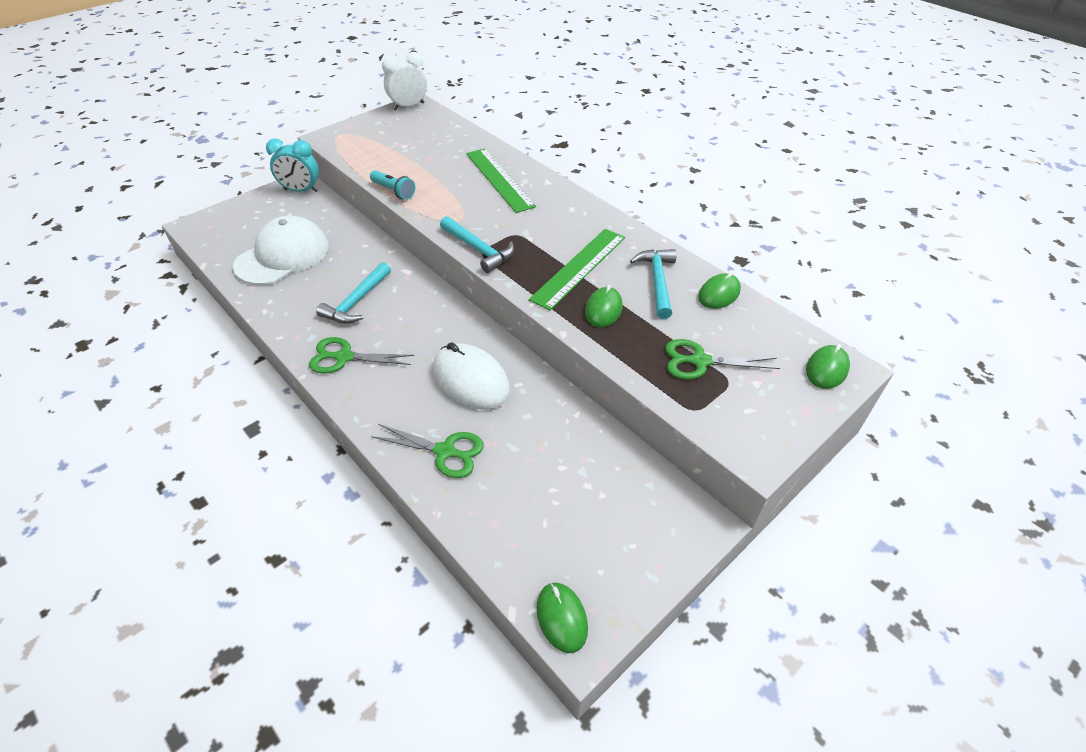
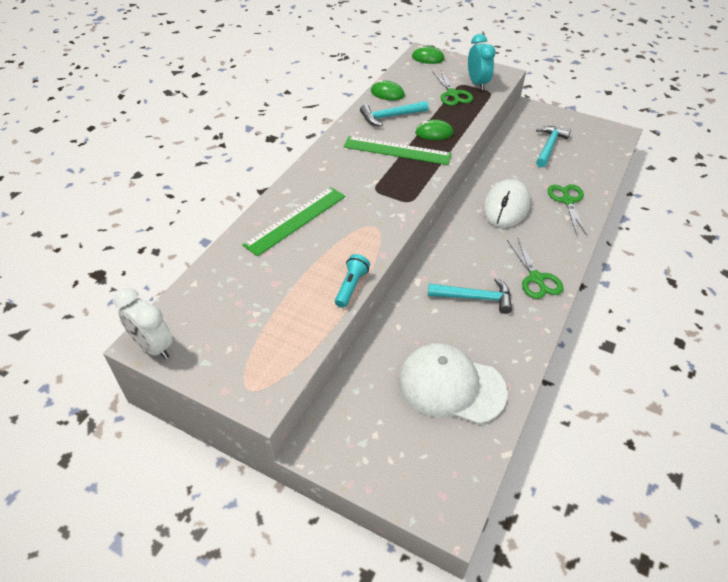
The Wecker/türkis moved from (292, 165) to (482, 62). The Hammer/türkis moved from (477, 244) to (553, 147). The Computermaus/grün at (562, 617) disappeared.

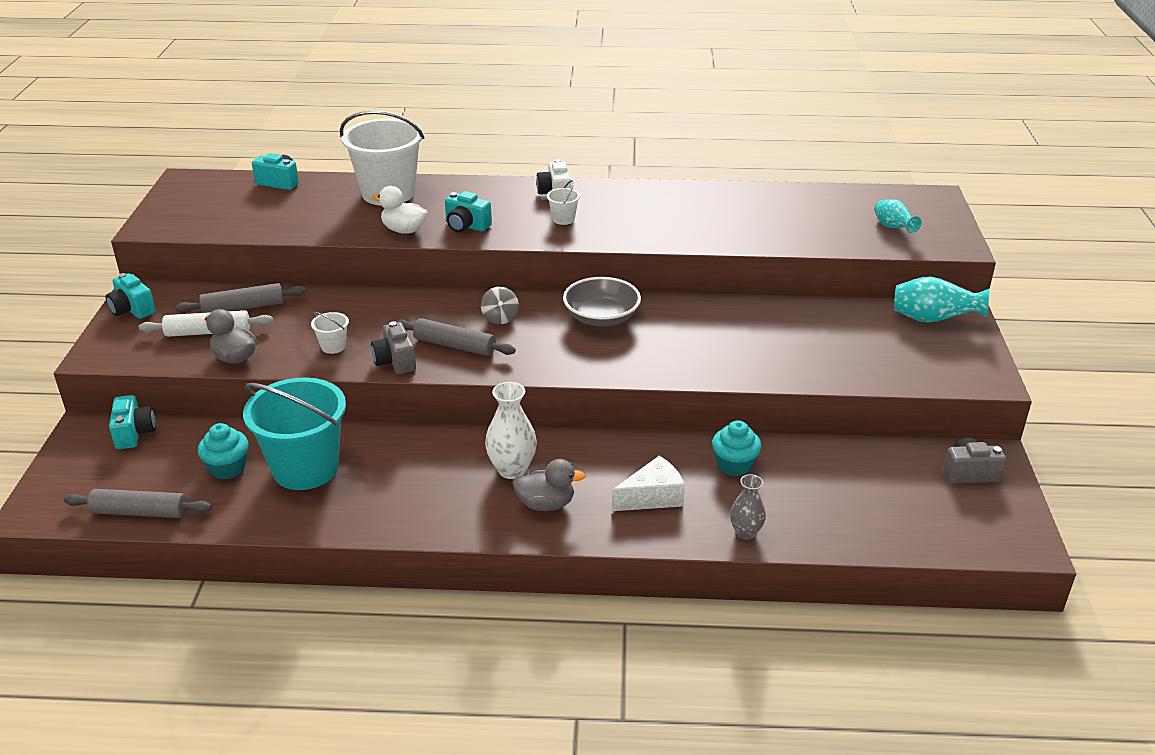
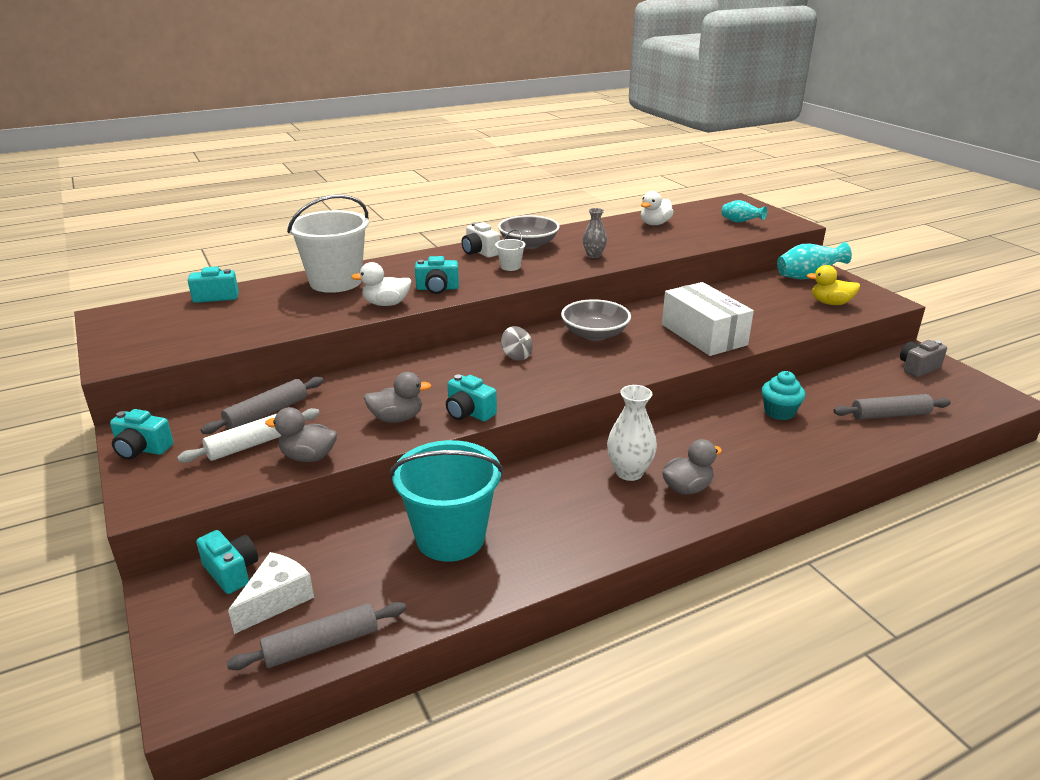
The Muffin/türkis at (223, 451) disappeared. The Eimer/weiß at (330, 333) was replaced by the Ente/grau at (398, 397). The Kamera/grau at (393, 347) became the Kamera/türkis at (471, 398). The Nudelholz/grau moved from (455, 337) to (892, 407). The Käse/weiß moved from (648, 483) to (271, 593). The Vase/grau moved from (748, 507) to (595, 233). The Schüssel/grau at (529, 232) appeared. The Ente/weiß at (657, 208) appeared. The Schachtel/weiß at (708, 319) appeared. The Ente/gelb at (833, 285) appeared.

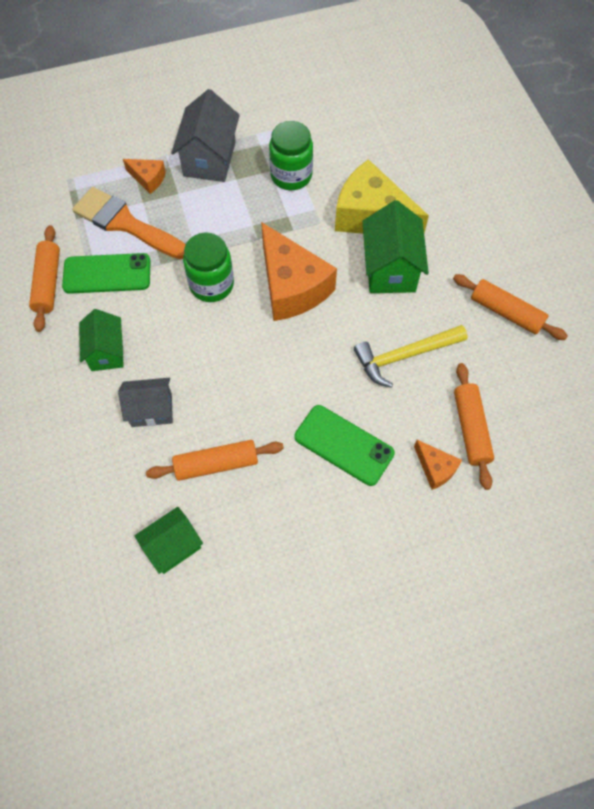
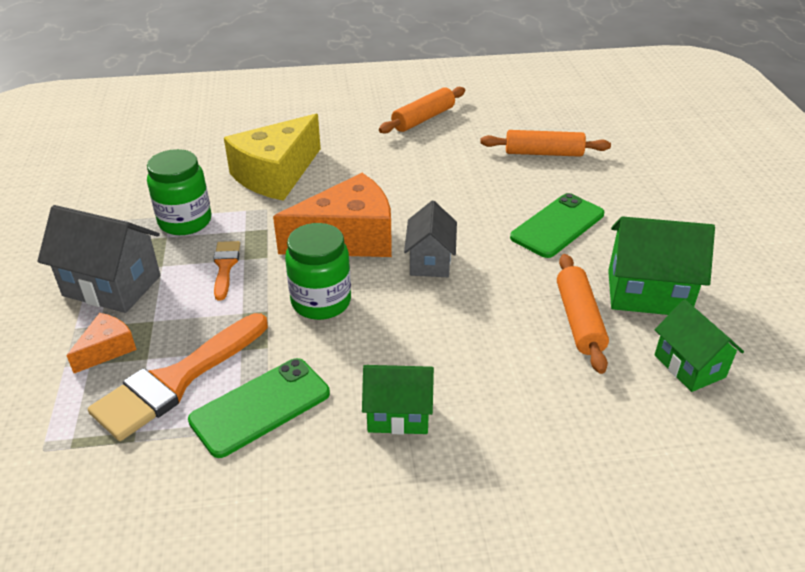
The Nudelholz/orange at (44, 278) disappeared. The Handy/grün at (106, 273) turned 45 degrees clockwise. The Haus/grau moved from (145, 402) to (430, 239). The Hammer/gelb at (411, 356) disappeared. The Haus/grün moved from (395, 246) to (661, 265). The Käse/orange at (438, 465) disappeared. The Pinsel/orange at (226, 271) appeared.

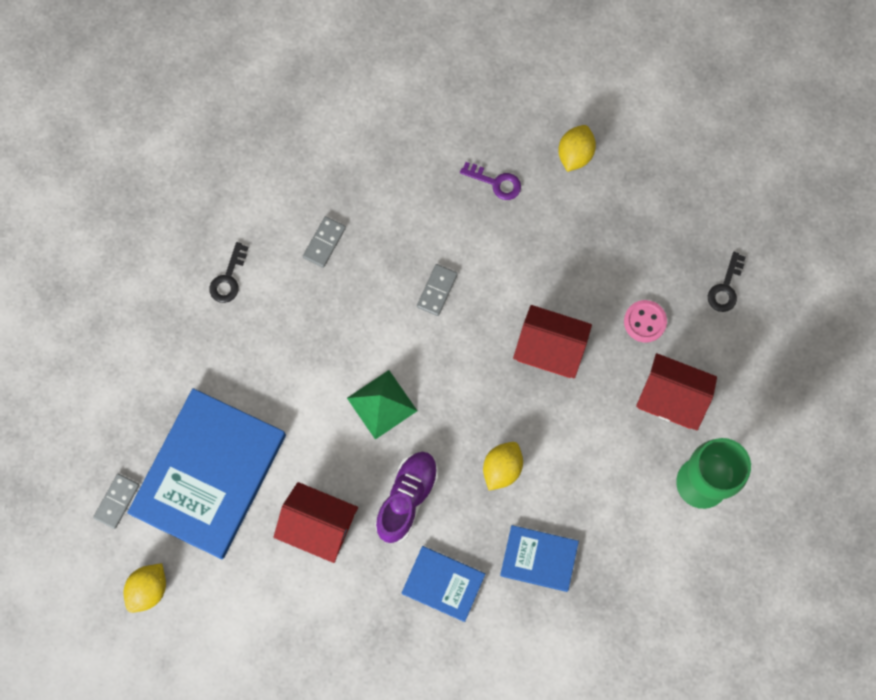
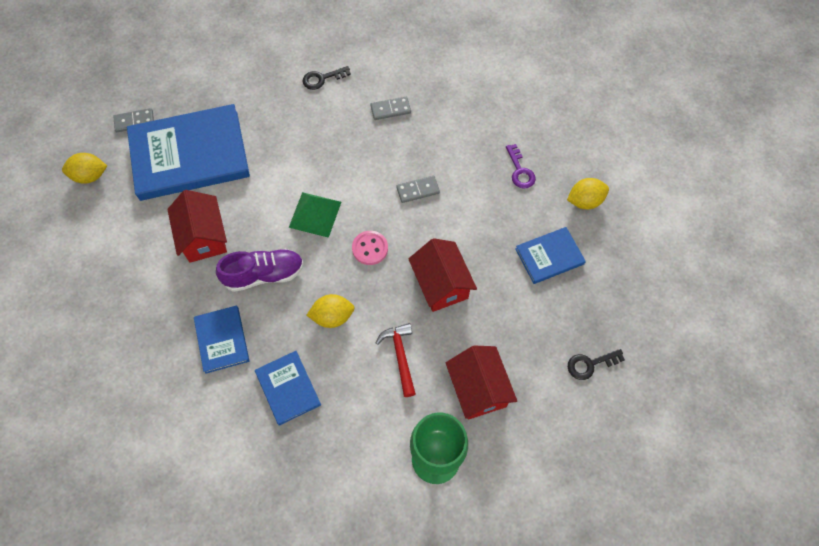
The Knopf/rosa moved from (645, 321) to (370, 248). The Hammer/rot at (396, 360) appeared. The Buch/blau at (550, 255) appeared.

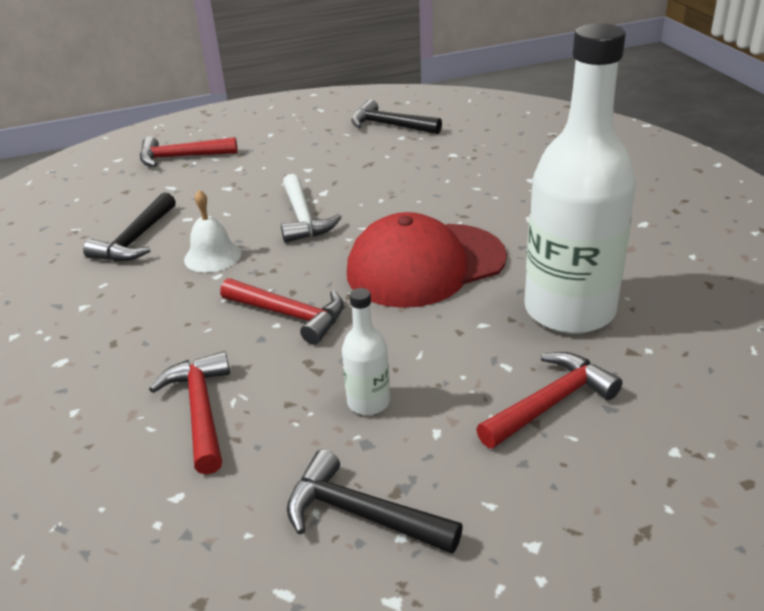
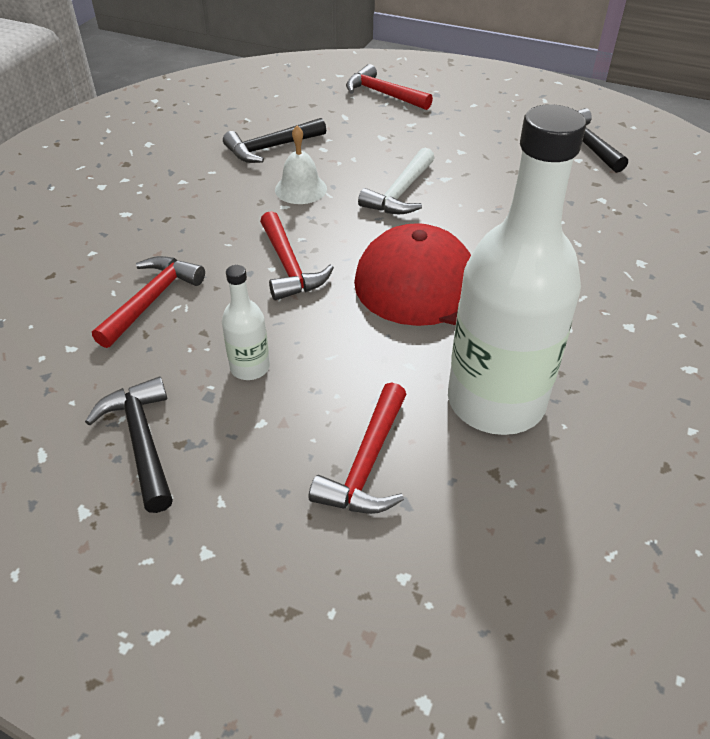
The Hammer/rot at (549, 400) turned 105 degrees clockwise.

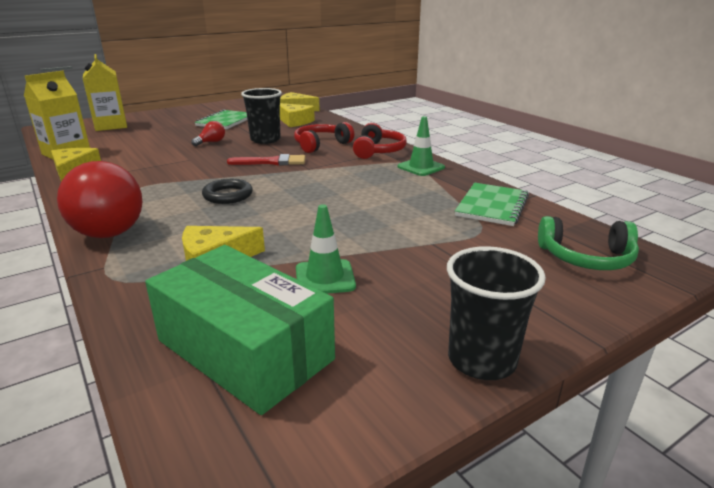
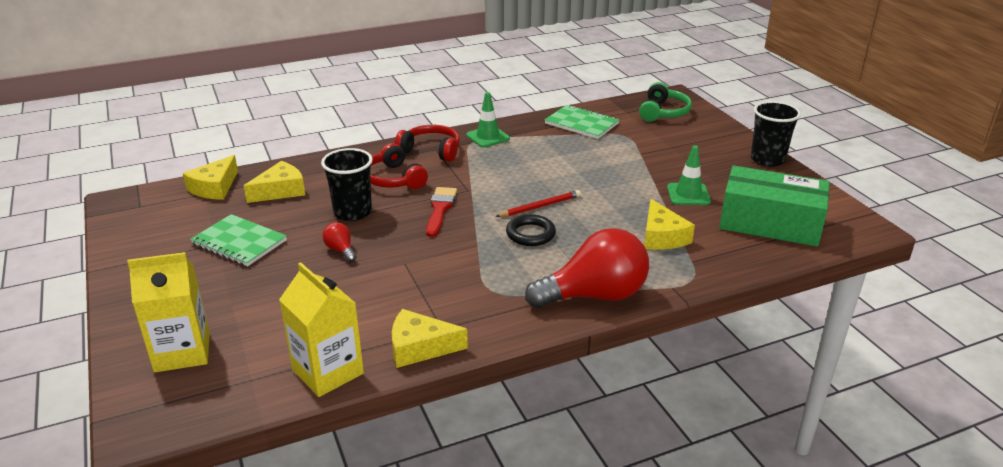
The Schachtel/grün at (240, 330) turned 60 degrees clockwise. The Bleistift/rot at (538, 203) appeared.

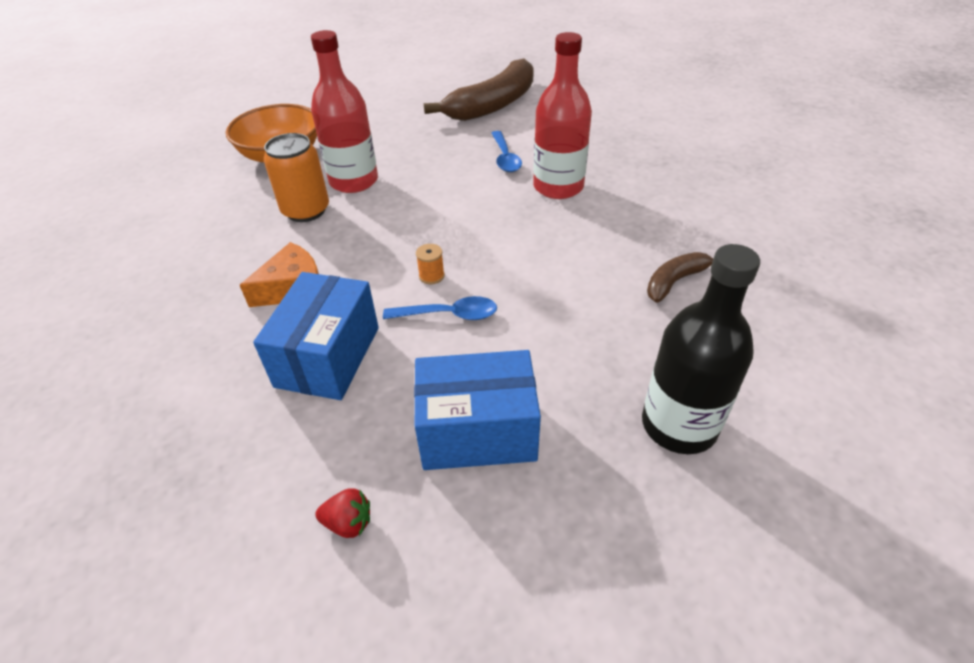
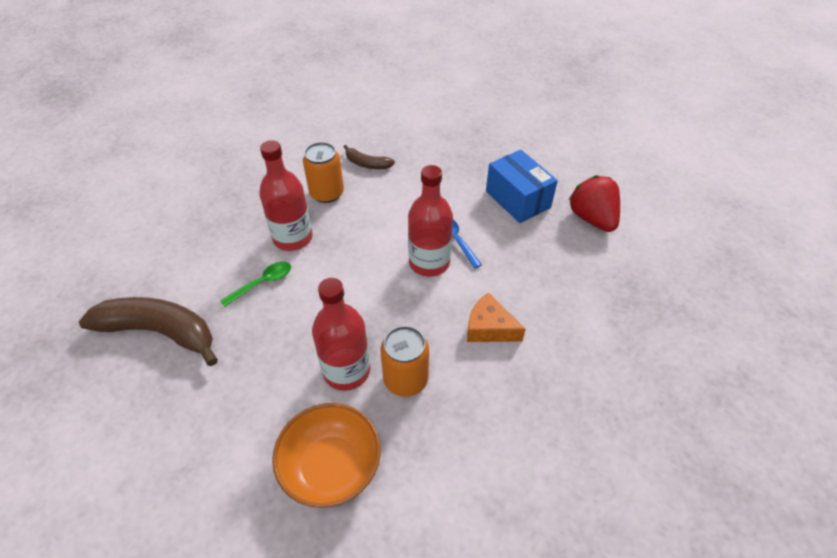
The Schachtel/blau at (316, 336) disappeared. The Erdbeere/rot at (342, 513) changed to 2.26 times the size. The Garnrolle/orange at (430, 264) was replaced by the Flasche/rot at (430, 221). The Löffel/blau at (507, 151) became the Löffel/grün at (255, 284). The Flasche/schwarz at (701, 349) disappeared. The Dose/orange at (323, 172) appeared.

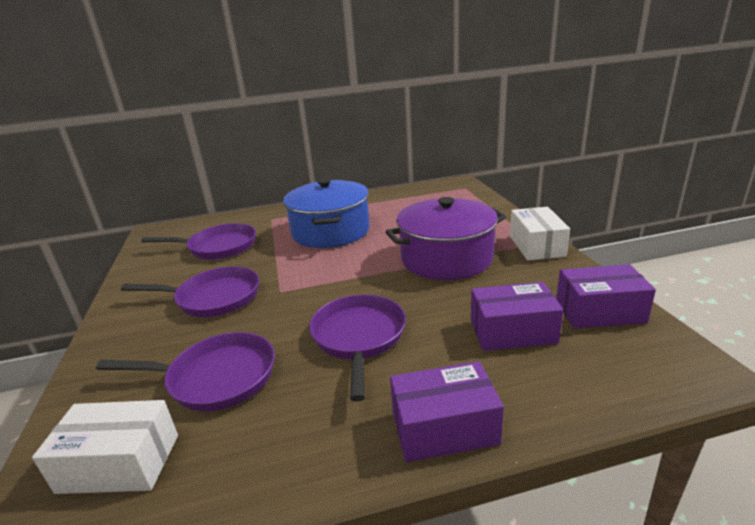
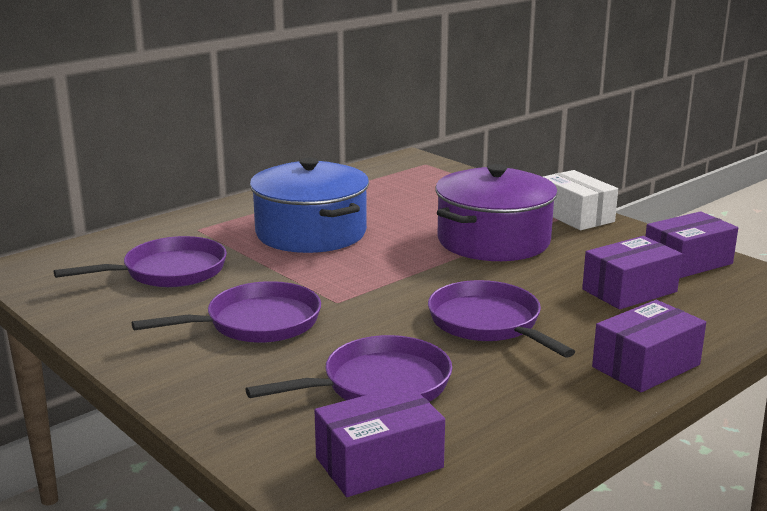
The Schachtel/weiß at (105, 447) became the Schachtel/lila at (379, 440).

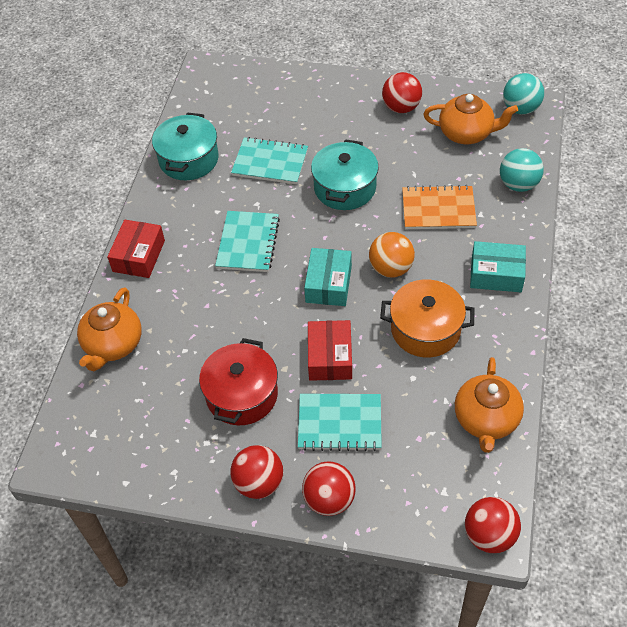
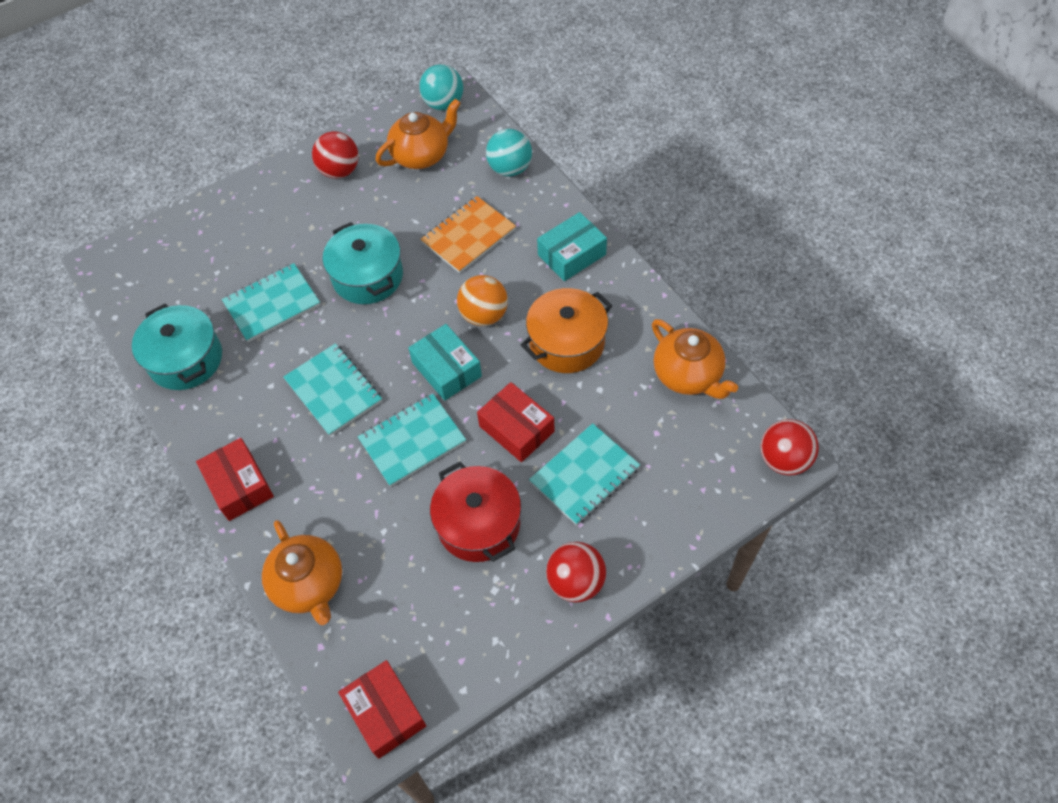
The Ball/rot at (329, 488) disappeared. The Schachtel/rot at (382, 709) appeared. The Notizbuch/türkis at (412, 440) appeared.

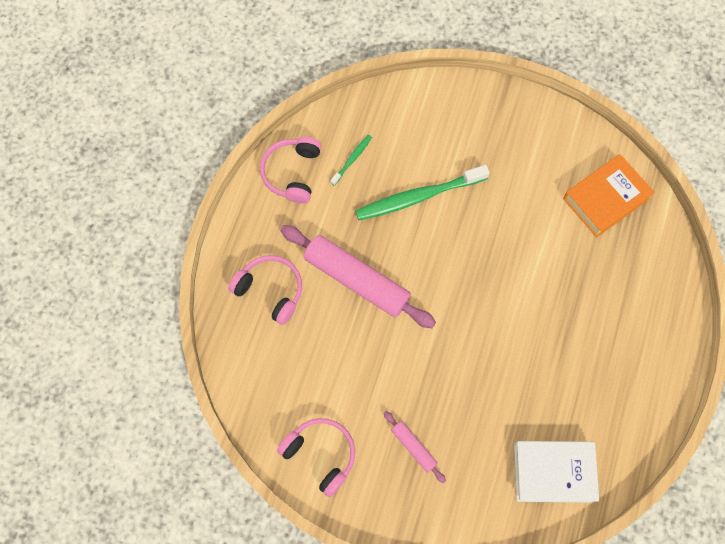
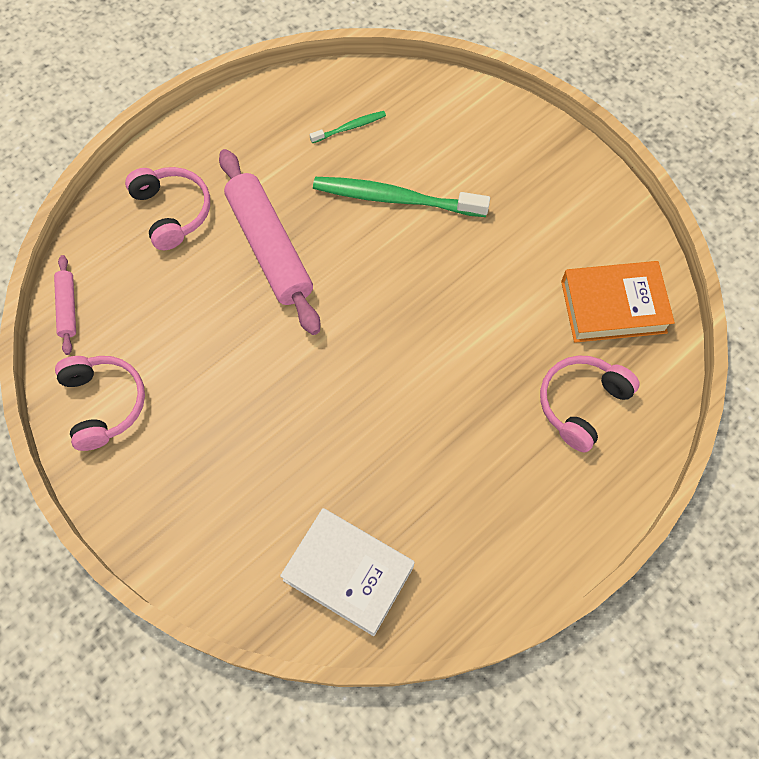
The Kopfhörer/rosa moved from (290, 170) to (590, 403). The Nudelholz/rosa moved from (415, 447) to (65, 305).

